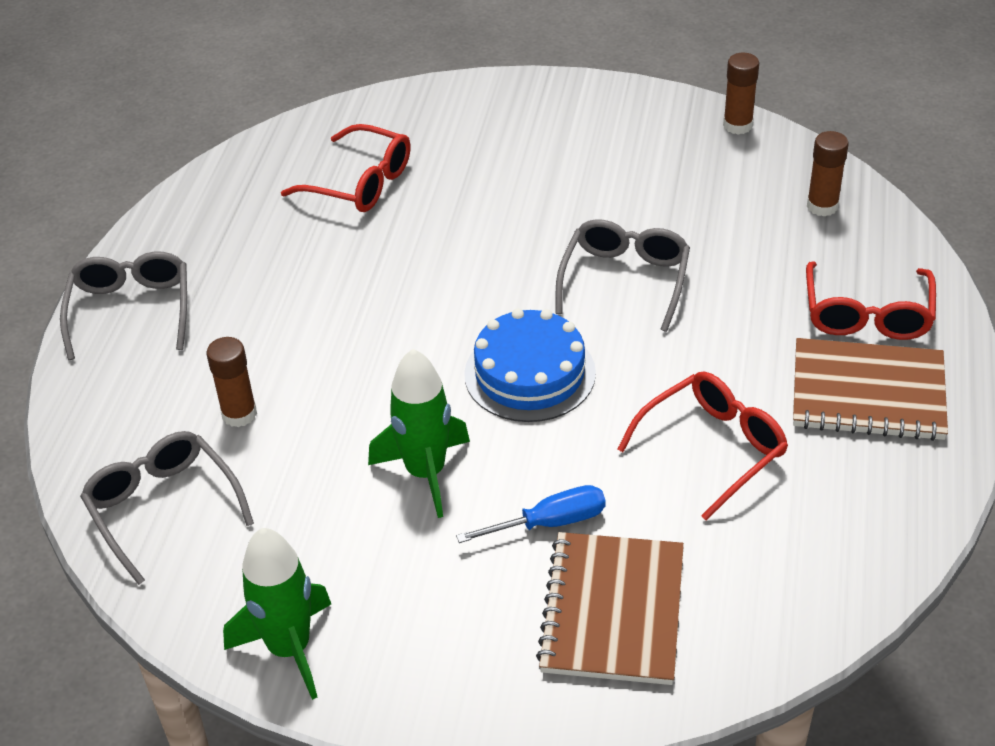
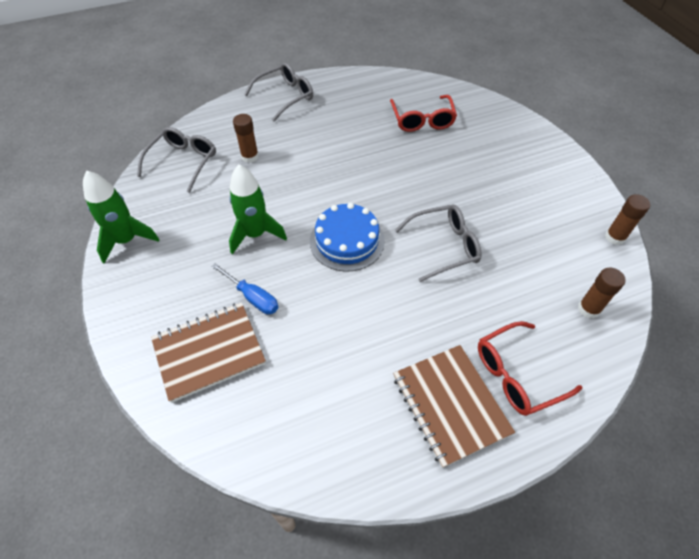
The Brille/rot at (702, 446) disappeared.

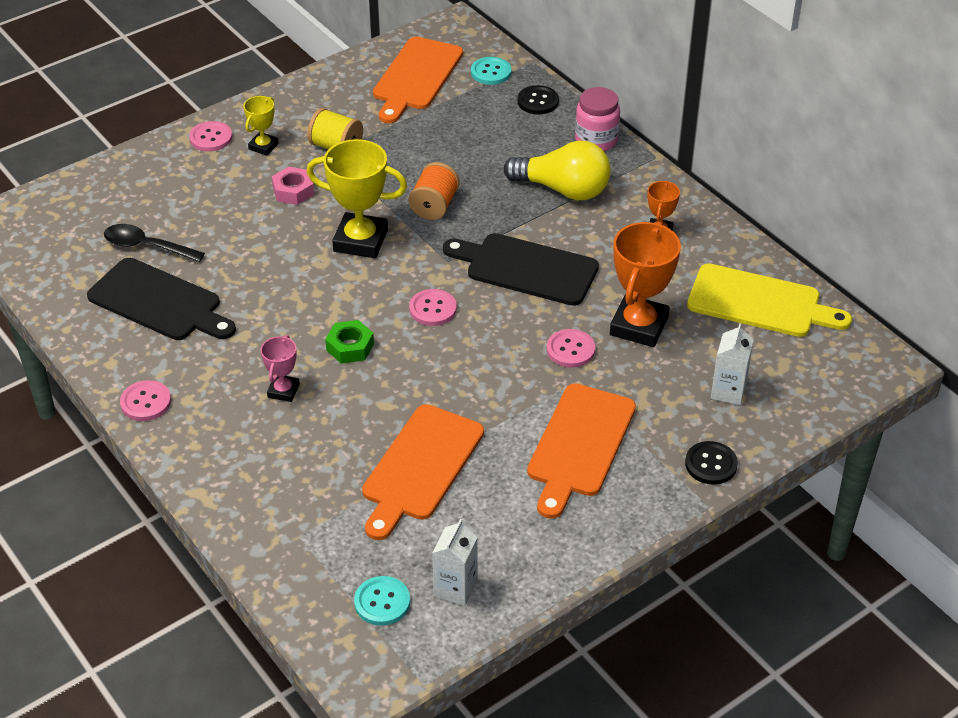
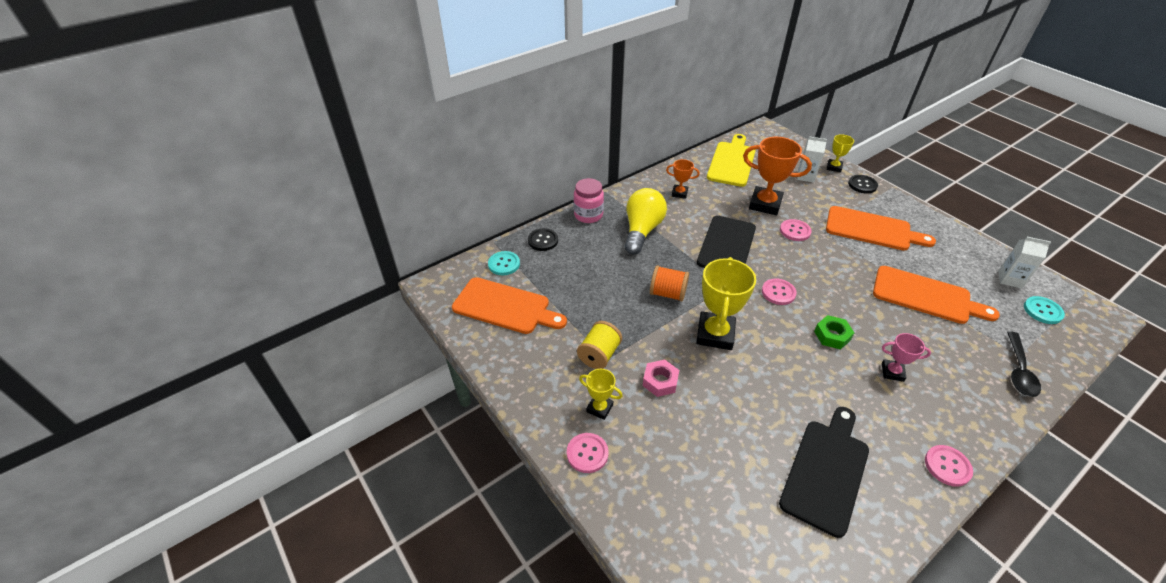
The Löffel/schwarz moved from (154, 243) to (1024, 364). The Pokal/gelb at (840, 153) appeared.

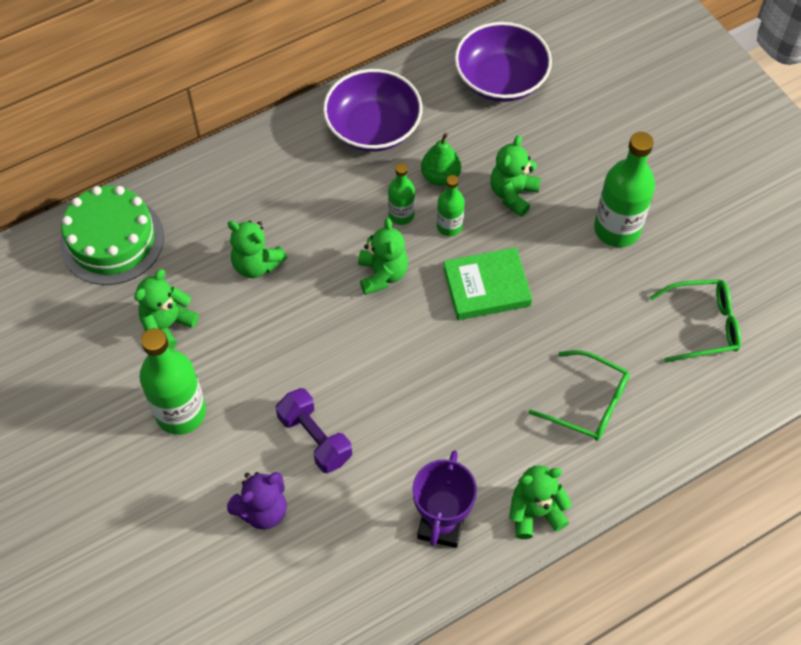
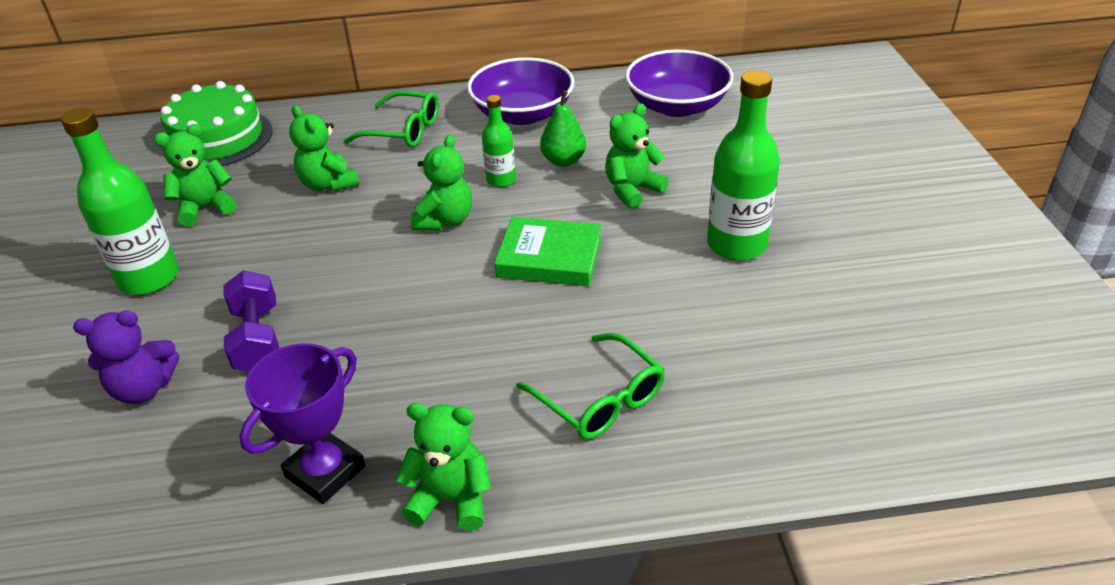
The Flasche/grün at (451, 205) disappeared. The Brille/grün moved from (695, 320) to (391, 119).

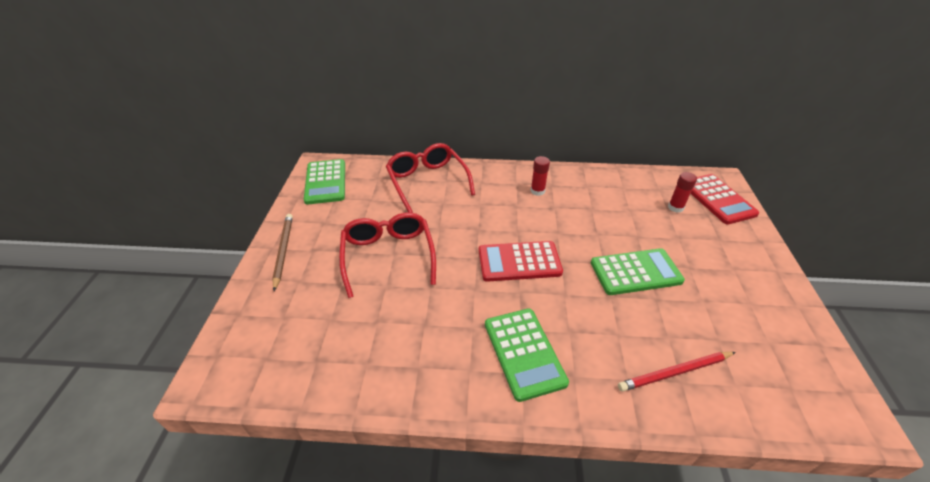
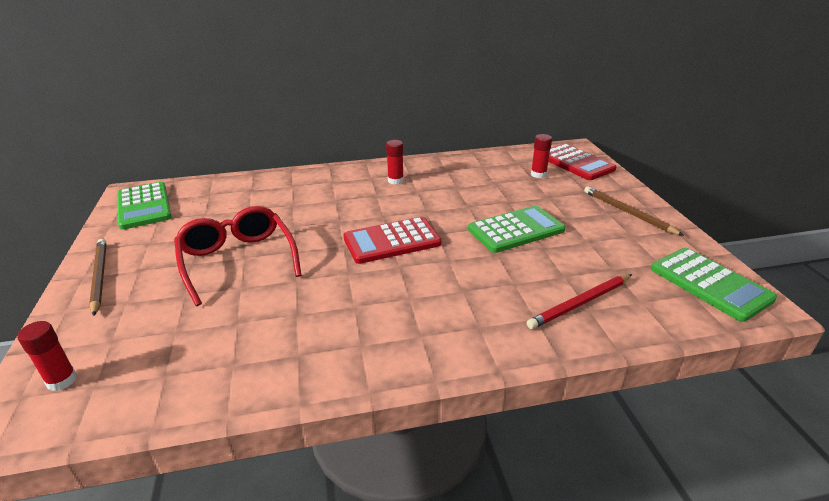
The Brille/rot at (430, 178) disappeared. The Taschenrechner/grün moved from (527, 355) to (714, 285). The Klebestift/rot at (47, 356) appeared. The Bleistift/braun at (634, 211) appeared.

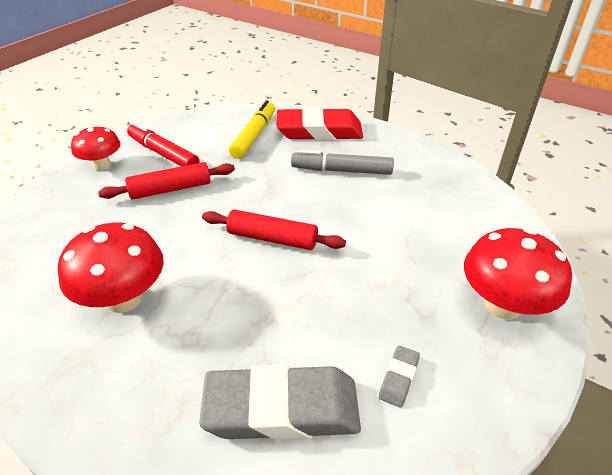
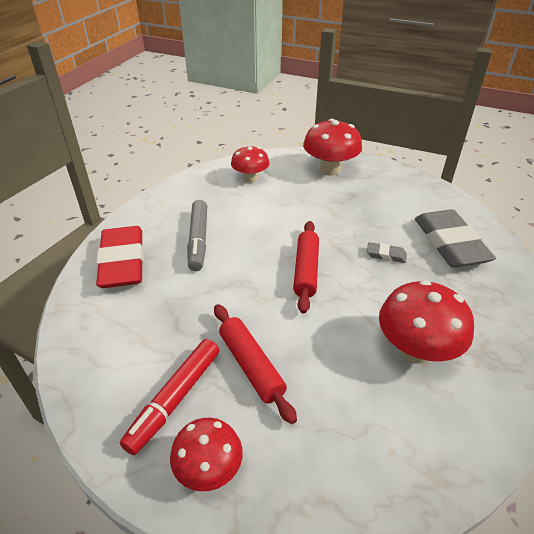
The Filzstift/gelb at (252, 129) disappeared. The Radiergummi/grau moved from (399, 377) to (387, 252). The Pilz/rot at (250, 164) appeared.

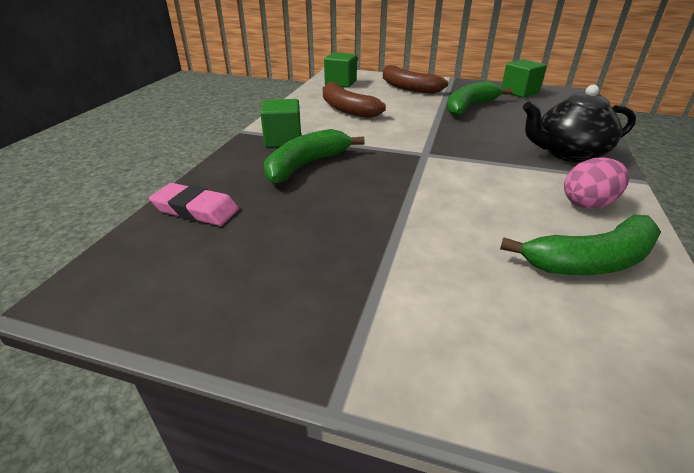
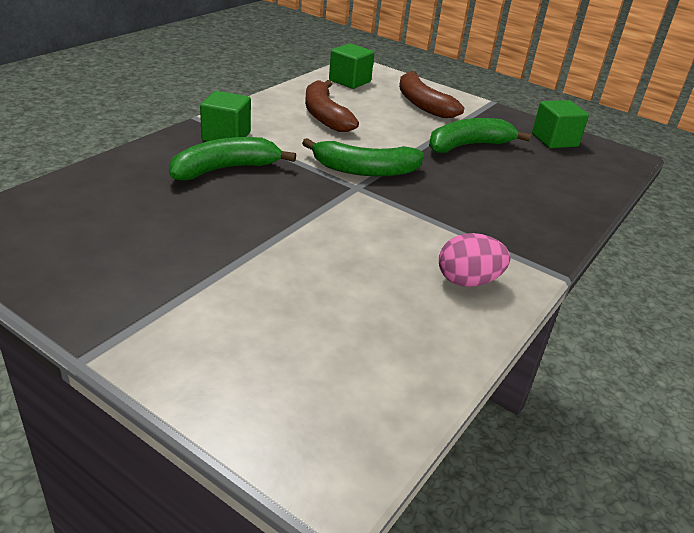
The Radiergummi/rosa at (194, 204) disappeared. The Banane/grün moved from (580, 244) to (363, 157). The Teekanne/schwarz at (579, 124) disappeared.

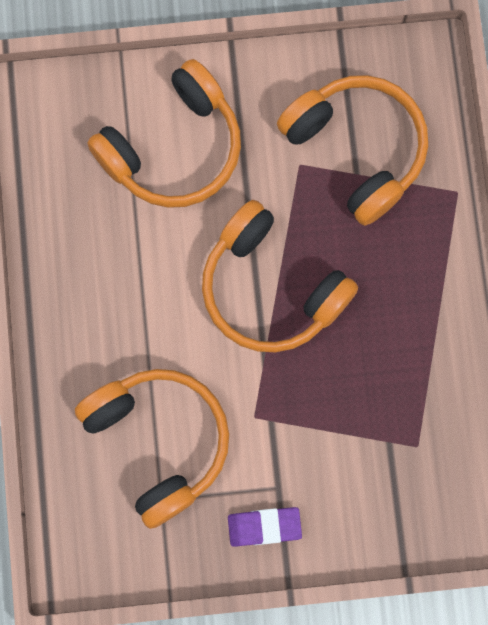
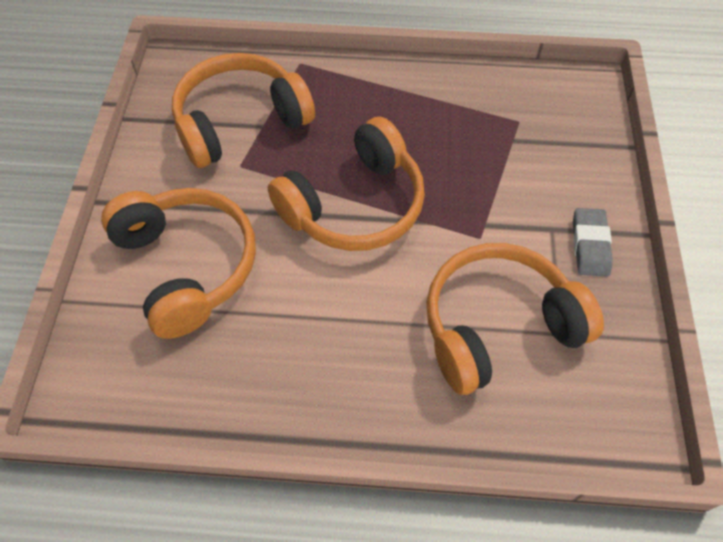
The Radiergummi/lila at (265, 527) became the Radiergummi/grau at (593, 242).

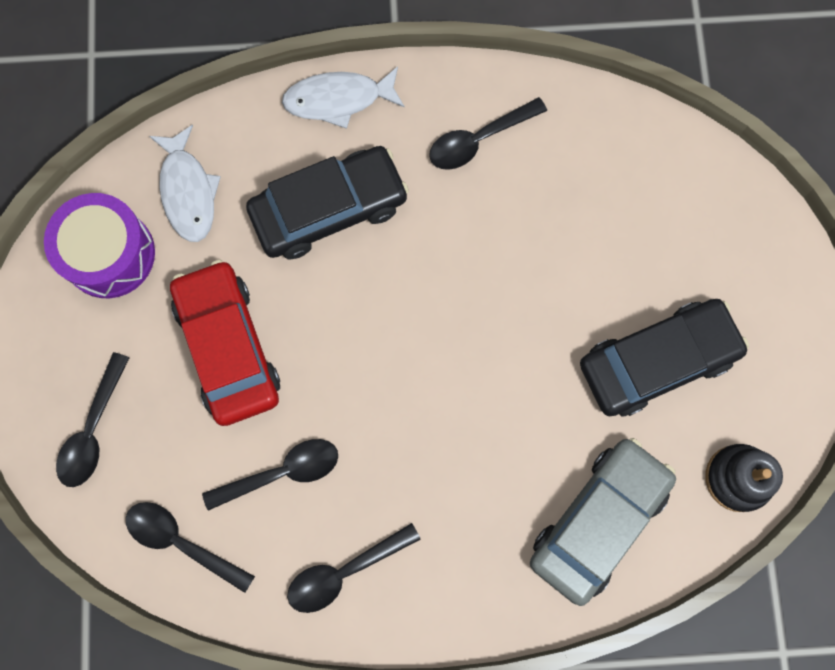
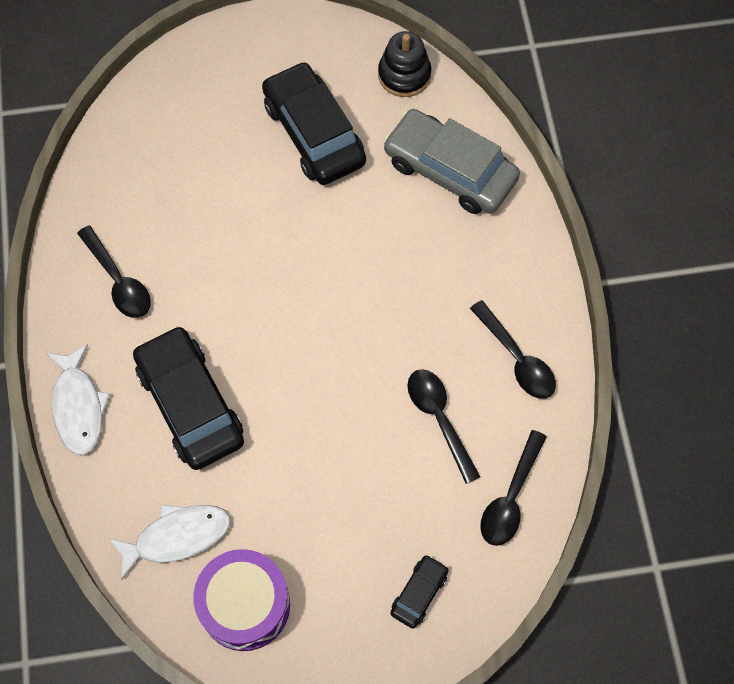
The Löffel/schwarz at (92, 419) was replaced by the Auto/schwarz at (419, 591). The Auto/rot at (225, 343) disappeared.

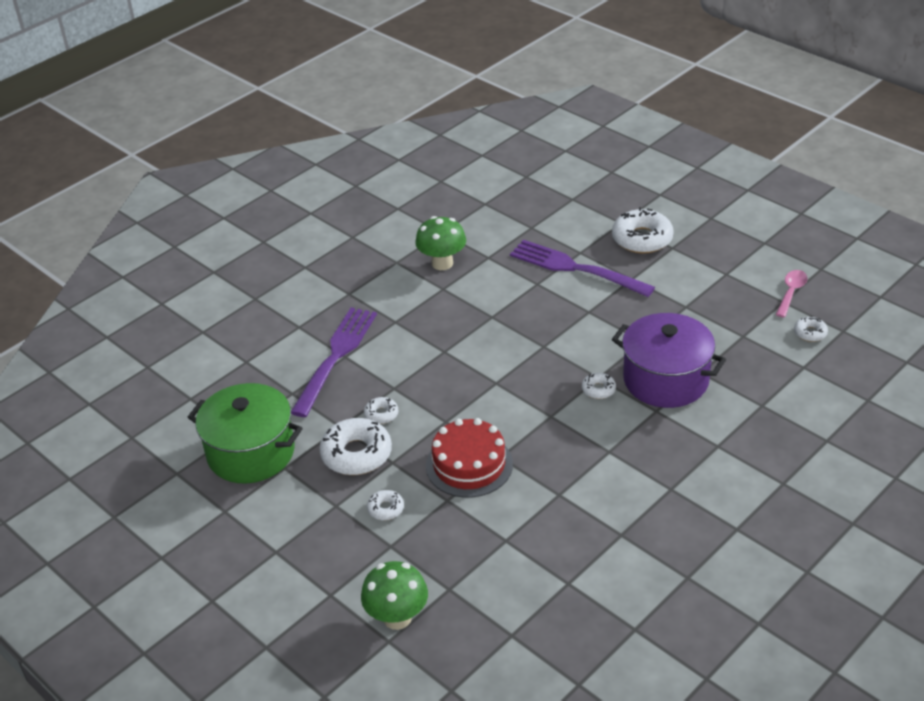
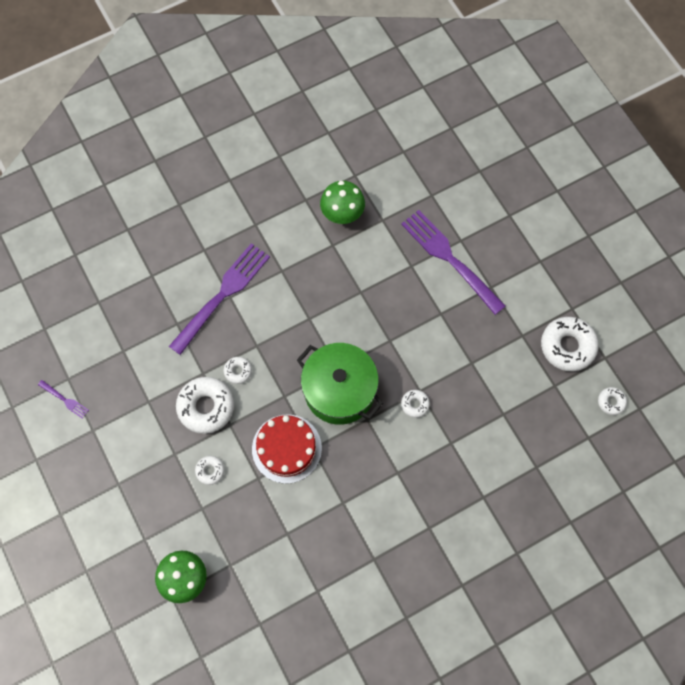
The Kochtopf/grün moved from (245, 433) to (340, 384). The Donut/weiß moved from (643, 230) to (570, 344). The Kochtopf/lila at (669, 360) disappeared. The Löffel/rosa at (792, 293) disappeared. The Gabel/lila at (63, 399) appeared.

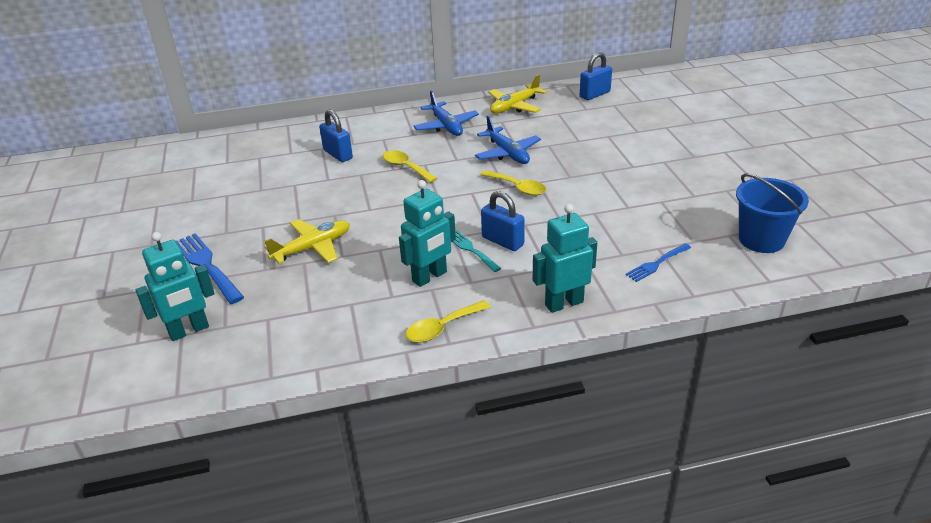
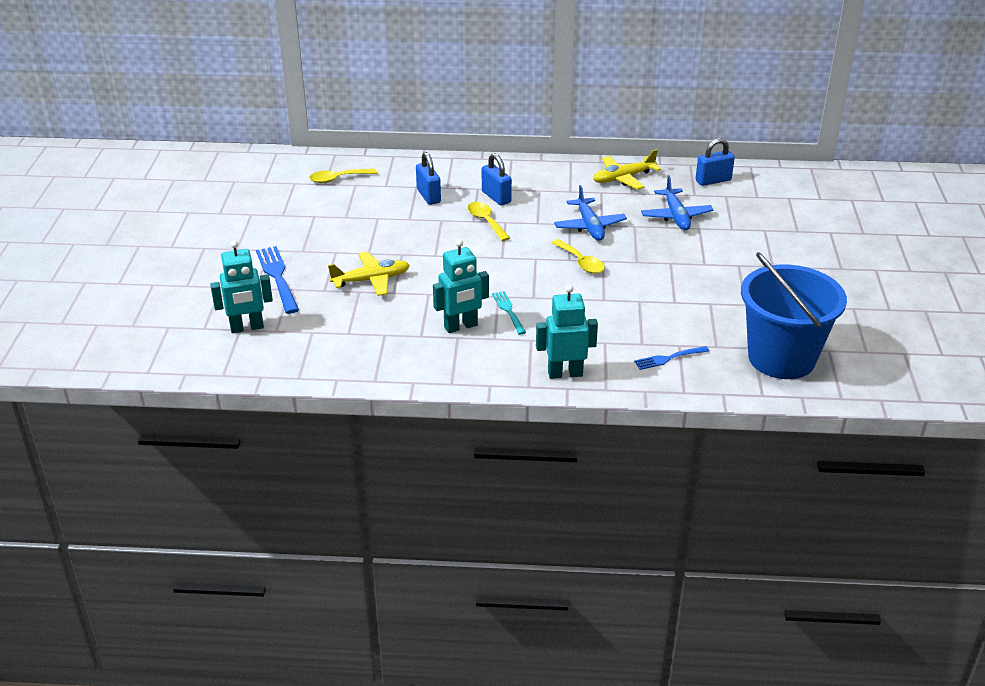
The Löffel/gelb moved from (448, 321) to (343, 176). The Flugzeug/blau moved from (446, 113) to (677, 202). The Vorhängeschloss/blau moved from (503, 221) to (497, 179). The Eimer/blau at (772, 213) changed to 1.55 times the size.

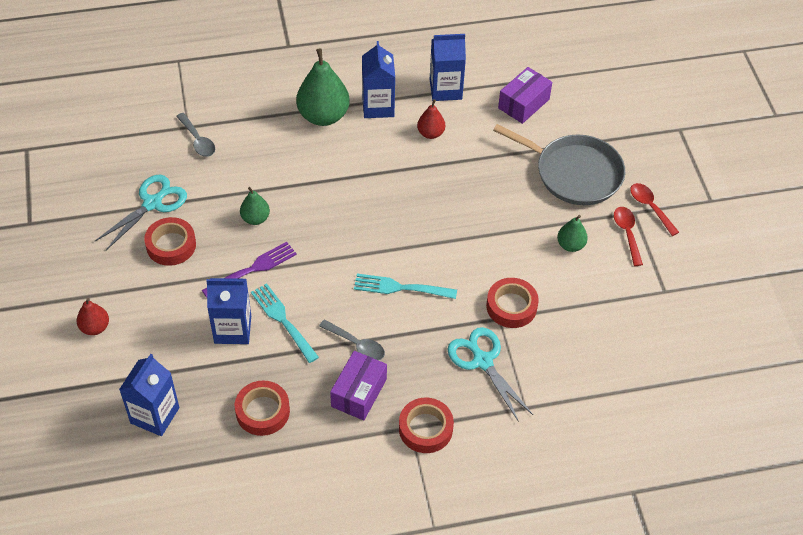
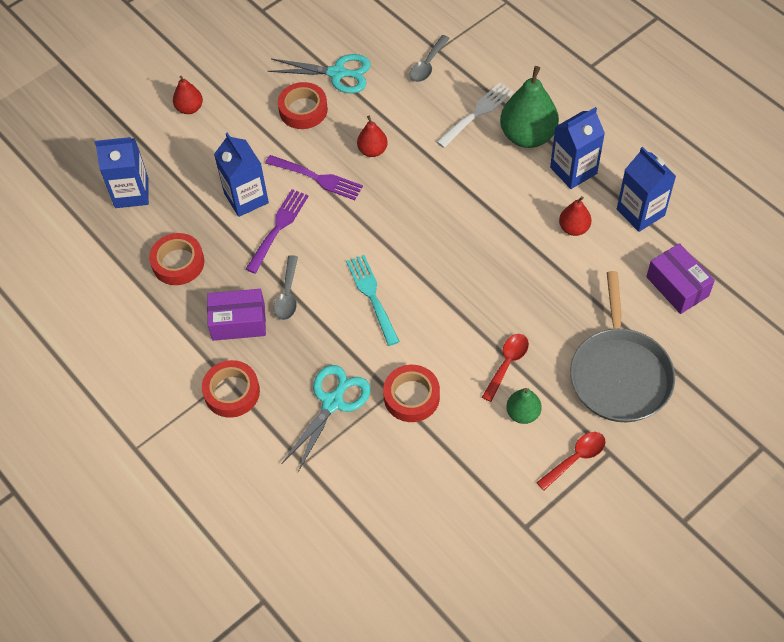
The Birne/grün at (255, 206) became the Birne/rot at (372, 136). The Gabel/türkis at (285, 323) became the Gabel/lila at (277, 231). The Schachtel/lila at (525, 95) turned 45 degrees clockwise. The Löffel/rot moved from (654, 209) to (505, 368). The Gabel/weiß at (475, 115) appeared.

